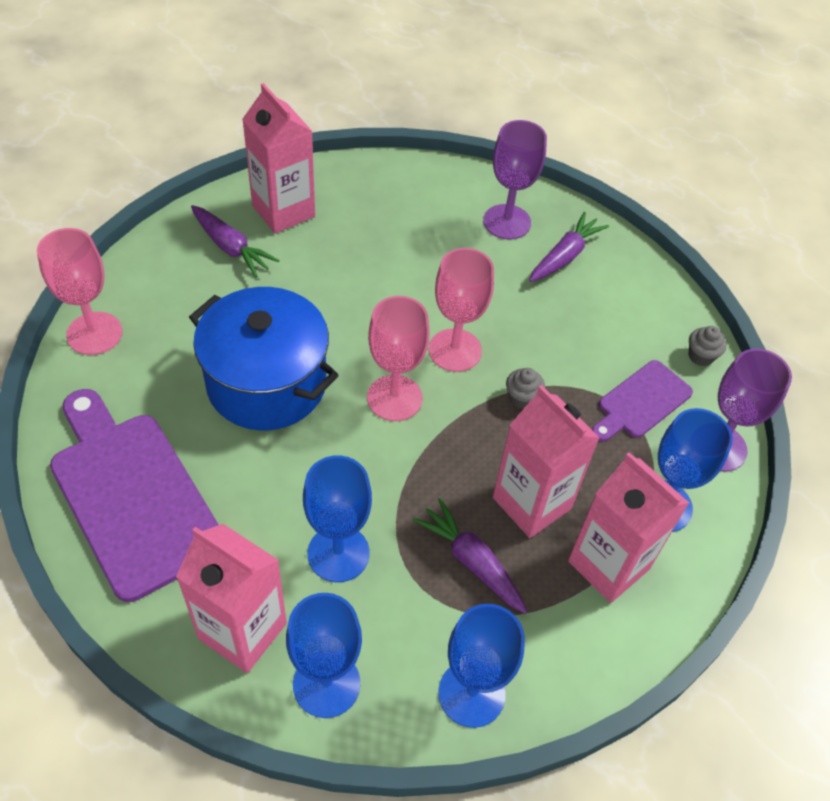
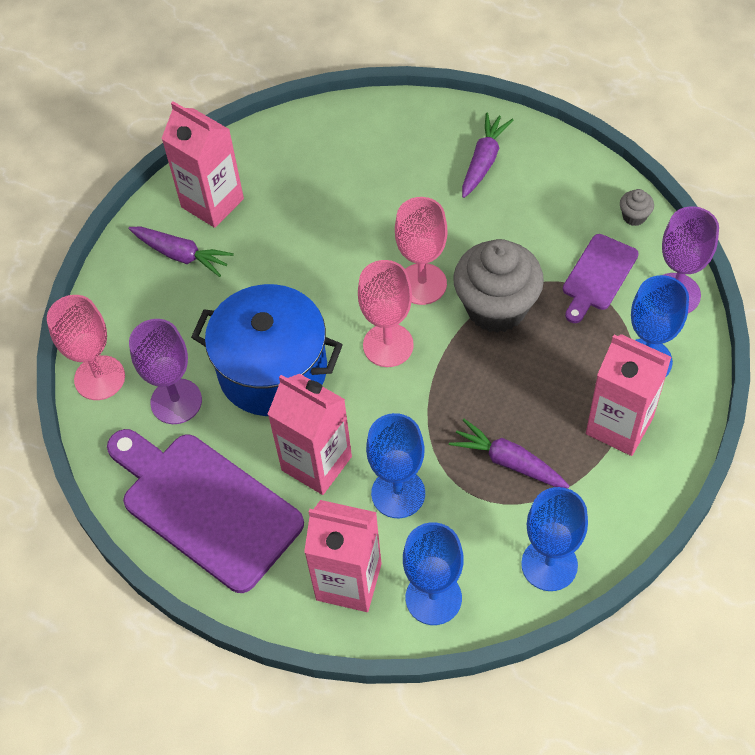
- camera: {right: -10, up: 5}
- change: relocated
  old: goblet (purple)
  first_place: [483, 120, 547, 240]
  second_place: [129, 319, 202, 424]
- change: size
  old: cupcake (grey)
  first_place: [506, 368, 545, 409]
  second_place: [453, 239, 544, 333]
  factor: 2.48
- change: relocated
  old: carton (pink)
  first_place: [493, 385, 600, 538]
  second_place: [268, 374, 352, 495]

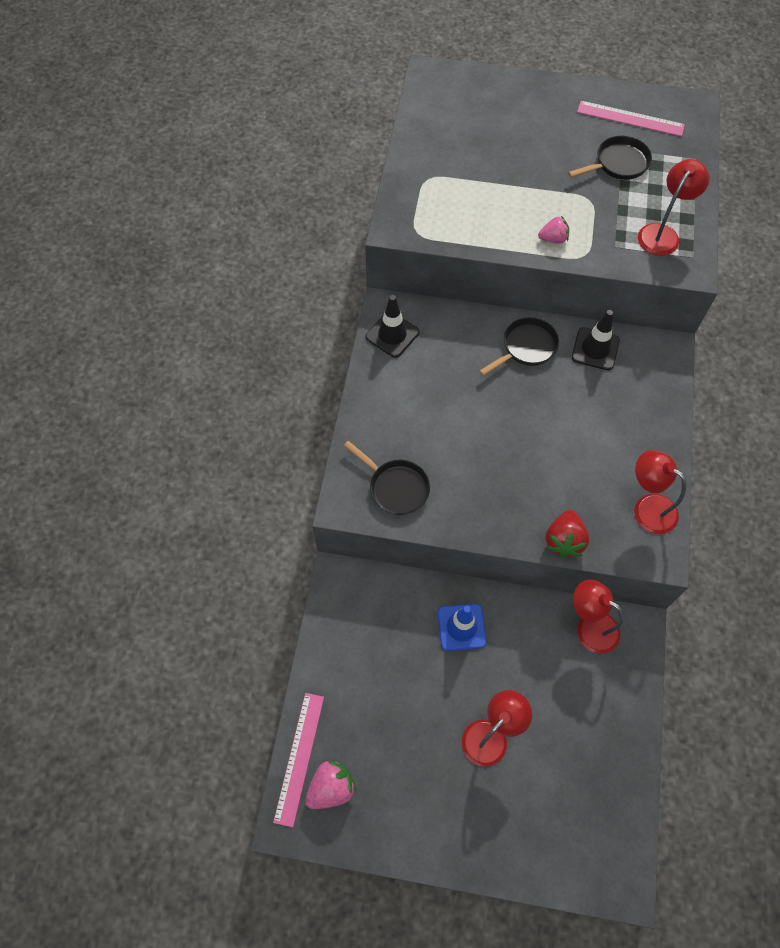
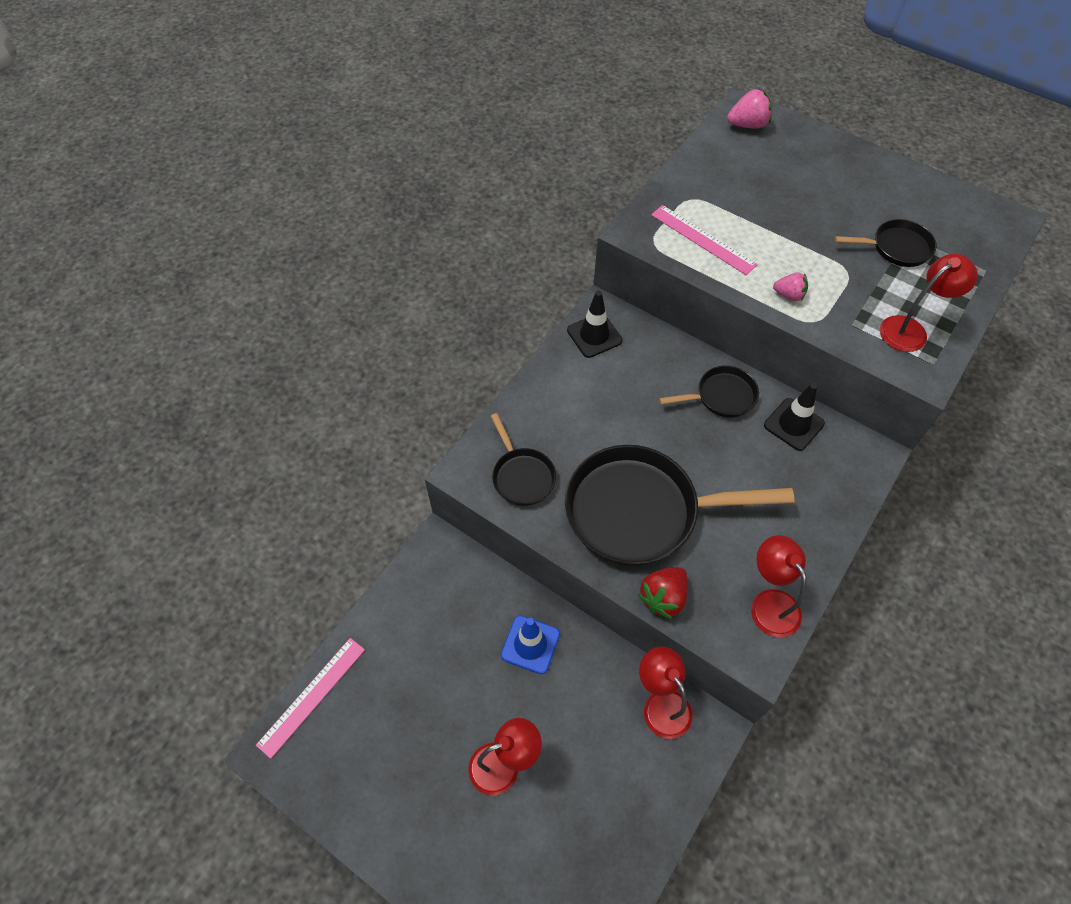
- camera: {right: 25, up: -5}
- change: relocated
  old: ruler (pink)
  first_place: [577, 101, 685, 137]
  second_place: [651, 205, 758, 275]
- change: relocated
  old: strawberry (pink)
  first_place: [305, 760, 356, 809]
  second_place: [727, 88, 772, 129]
- change: appeared
  new: pan (black)
  second_place: [565, 445, 795, 566]

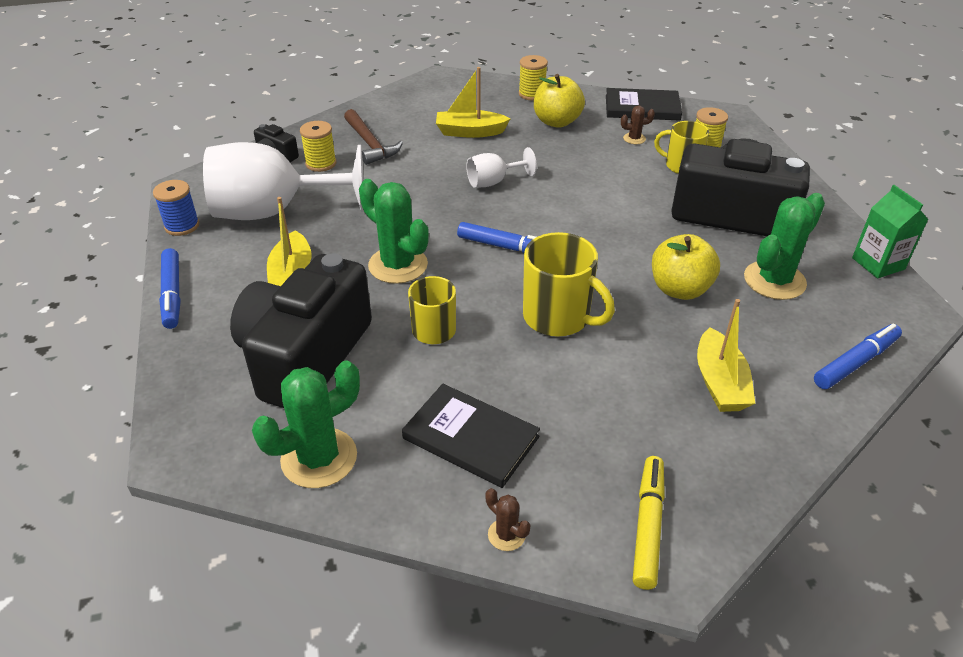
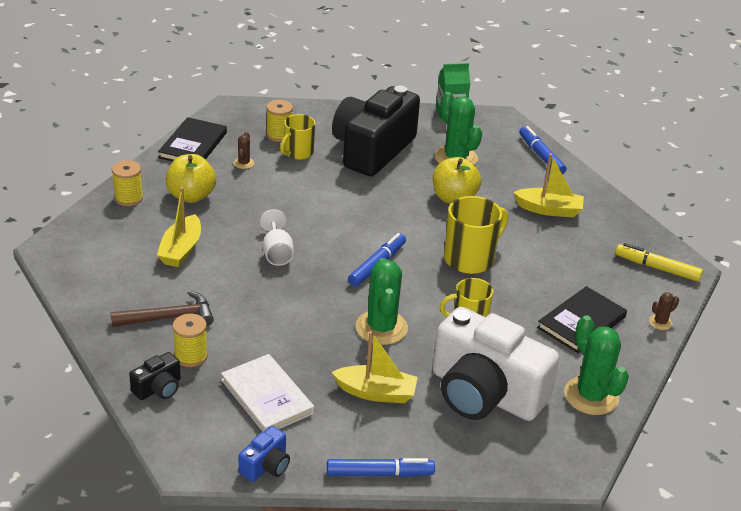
- camera: {right: -80, up: -5}
- change: exchanged
  old: goblet (white)
  new: book (white)
  first_place: [203, 142, 364, 220]
  second_place: [221, 354, 314, 432]
- change: spun
  old: cactus (green)
  first_place: [359, 179, 429, 284]
  second_place: [356, 258, 408, 345]
  degrees: -60
- change: exchanged
  old: spool (blue)
  new: camera (blue)
  first_place: [153, 180, 199, 236]
  second_place: [239, 426, 290, 482]
- change: colour
  old: camera (black)
  new: camera (white)
  first_place: [230, 253, 372, 408]
  second_place: [432, 307, 559, 421]

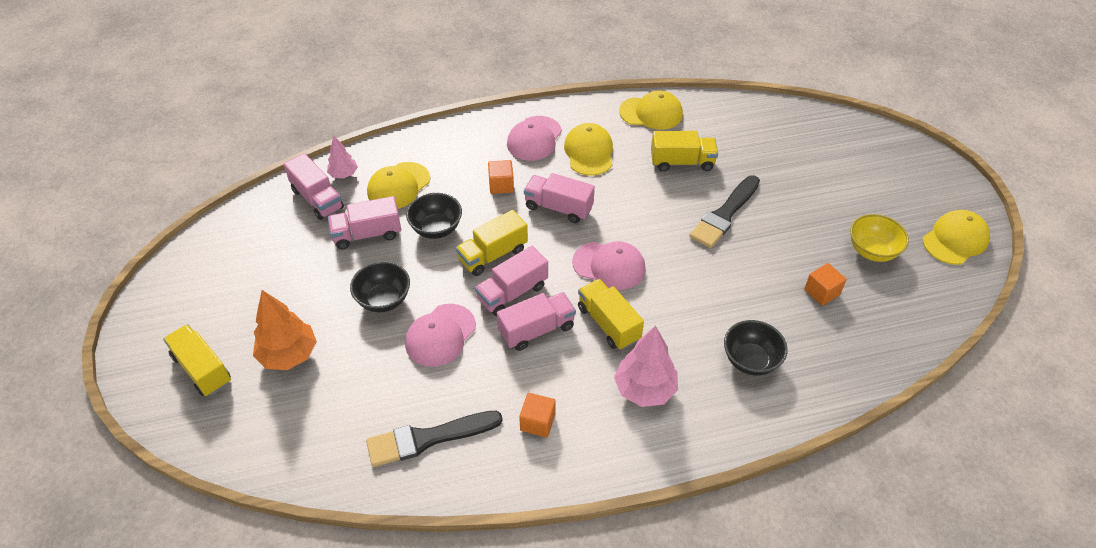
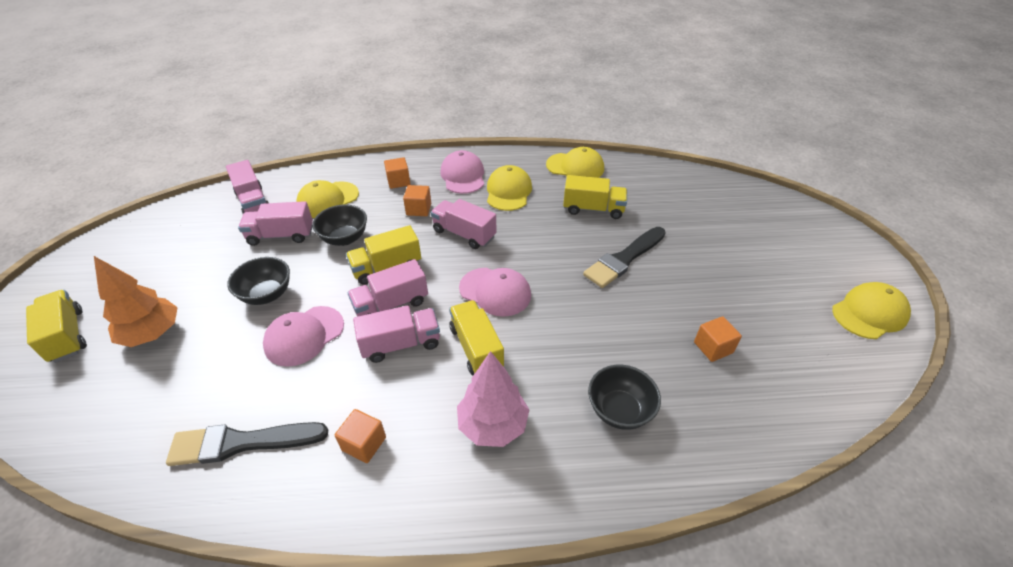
- camera: {right: 10, up: -5}
- change: spun
  old: cap (pink)
  first_place: [507, 116, 562, 161]
  second_place: [440, 150, 484, 194]
  degrees: 135
- change: missing
  old: tree (pink)
  first_place: [327, 136, 358, 179]
- change: missing
  old: bowl (yellow)
  first_place: [850, 214, 909, 262]
- change: appeared
  new: cube (orange)
  second_place: [384, 157, 410, 189]

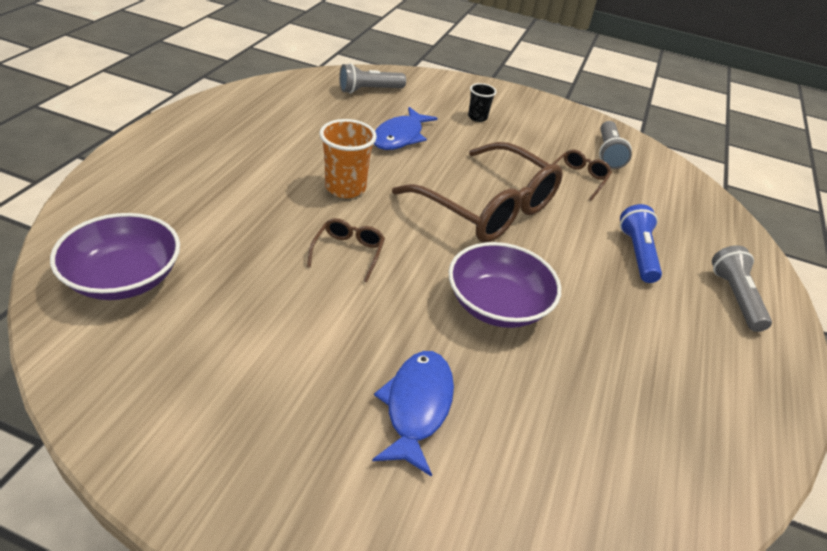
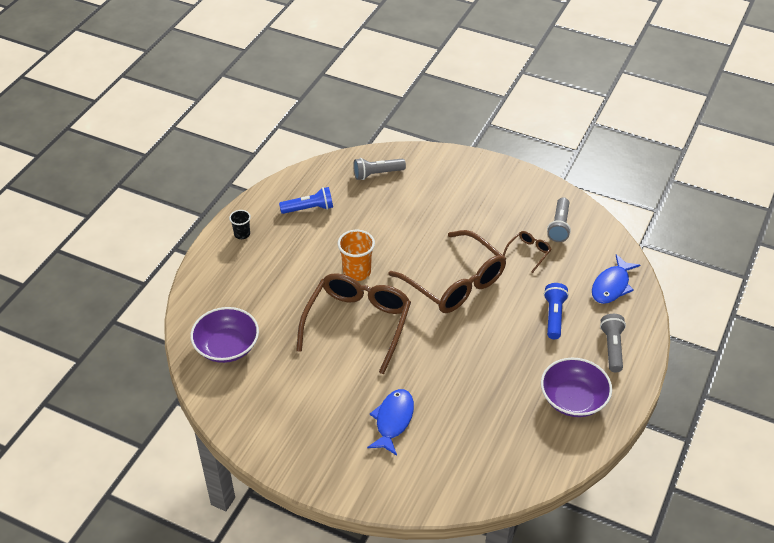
- camera: {right: 10, up: 5}
- change: relocated
  old: cup (black)
  first_place: [468, 83, 497, 122]
  second_place: [229, 210, 251, 239]
- change: relocated
  old: fish (blue)
  first_place: [374, 107, 438, 150]
  second_place: [592, 254, 640, 304]
- change: size
  old: glasses (brown)
  first_place: [307, 218, 385, 282]
  second_place: [296, 273, 411, 374]
  factor: 2.35
- change: relocated
  old: bowl (purple)
  first_place: [449, 242, 561, 328]
  second_place: [541, 358, 612, 417]
- change: appeared
  new: flashlight (blue)
  second_place: [279, 187, 333, 214]

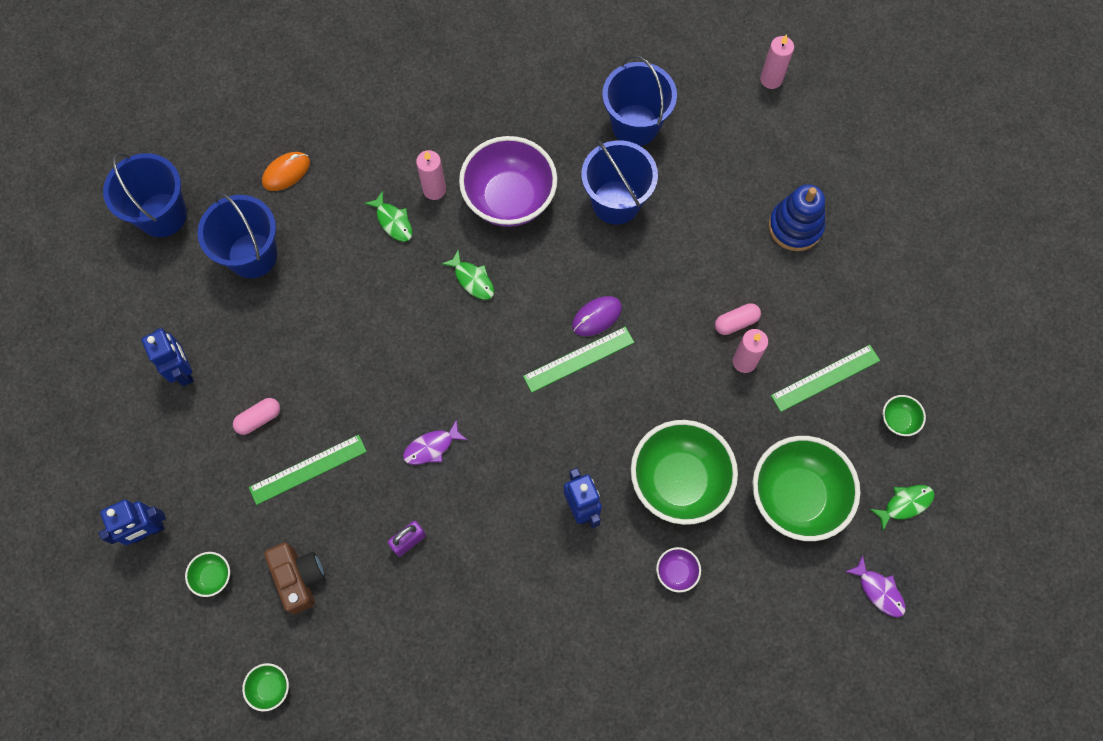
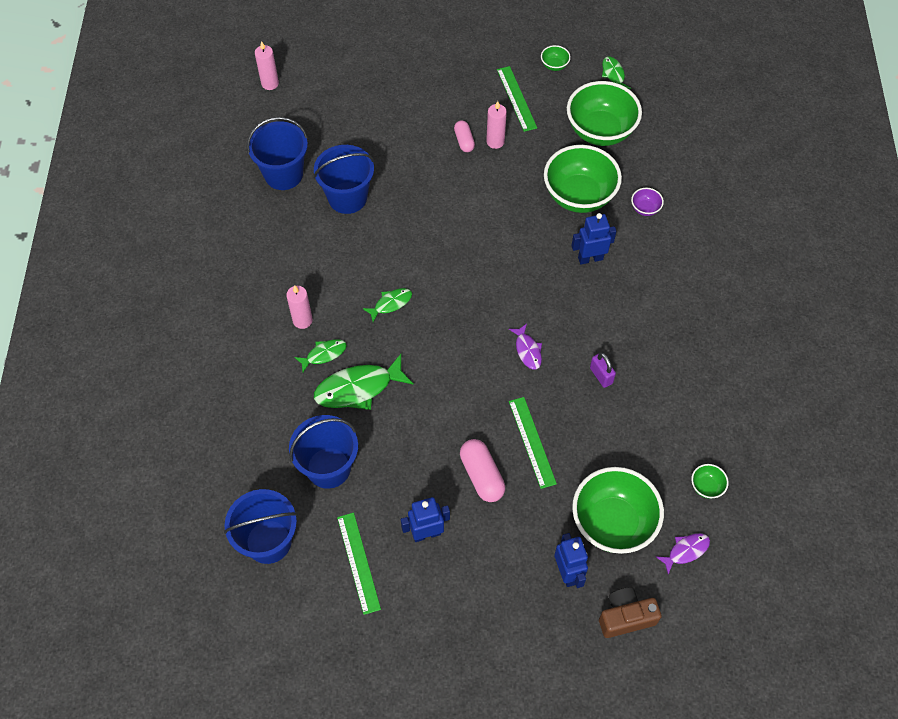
- camera: {right: -80, up: -10}
- change: missing
  old: bowl (purple)
  first_place: [459, 136, 557, 227]
- change: missing
  old: mouse (orange)
  first_place: [262, 152, 310, 191]
- change: missing
  old: stacking toy (blue)
  first_place: [769, 184, 825, 251]
- change: missing
  old: mouse (purple)
  first_place: [572, 296, 622, 336]
- change: relocated
  old: ruler (green)
  first_place: [523, 327, 635, 393]
  second_place: [337, 513, 381, 615]
- change: size
  old: capsule (pink)
  first_place: [233, 398, 280, 435]
  second_place: [460, 439, 505, 502]
  factor: 1.59
- change: relocated
  old: camera (brown)
  first_place: [264, 542, 325, 614]
  second_place: [599, 587, 662, 638]
- change: size
  old: bowl (green)
  first_place: [185, 552, 230, 597]
  second_place: [572, 467, 664, 554]
  factor: 2.39
- change: relocated
  old: fish (purple)
  first_place: [845, 555, 906, 617]
  second_place: [656, 533, 710, 575]
- change: appeared
  new: fish (green)
  second_place: [314, 354, 414, 410]

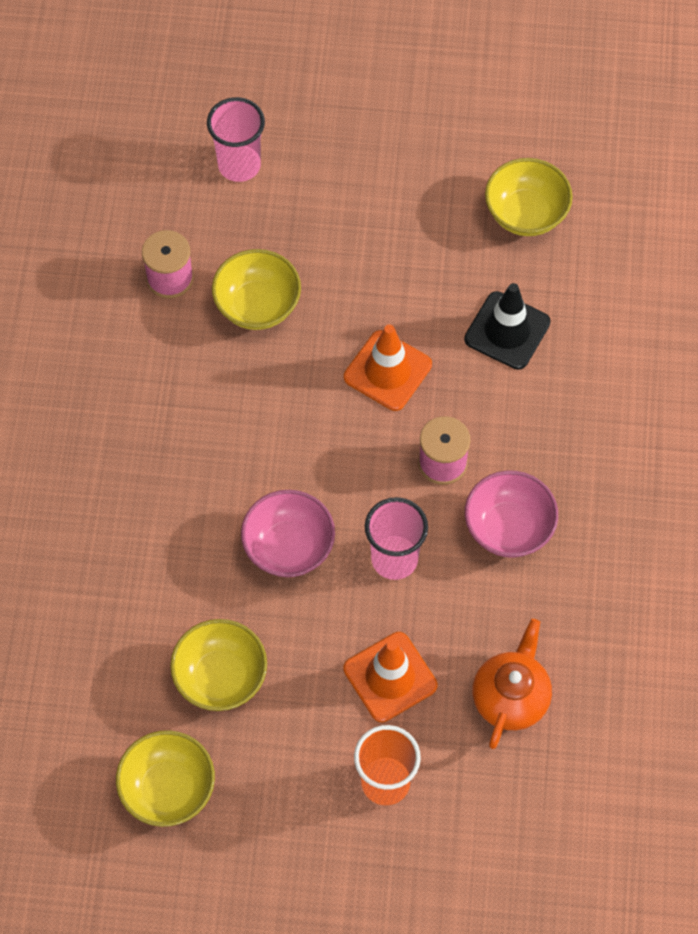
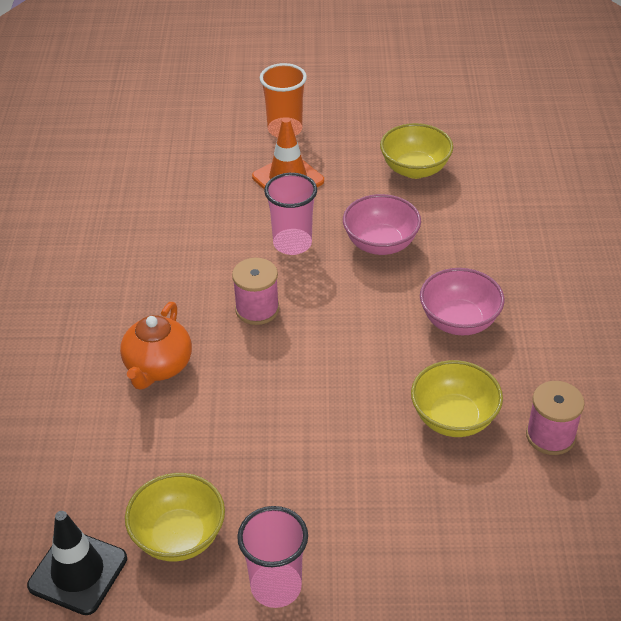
- camera: {right: 175, up: -20}
- change: relocated
  old: cup (pink)
  first_place: [207, 97, 265, 182]
  second_place: [237, 506, 308, 608]
- change: relocated
  old: traffic cone (black)
  first_place: [464, 283, 551, 370]
  second_place: [27, 511, 127, 615]
- change: missing
  old: traffic cone (orange)
  first_place: [344, 324, 432, 411]
- change: relocated
  old: bowl (pink)
  first_place: [465, 470, 558, 558]
  second_place: [420, 268, 504, 335]
- change: relocated
  old: teapot (orange)
  first_place: [473, 619, 552, 749]
  second_place: [120, 302, 192, 390]
- change: missing
  old: bowl (yellow)
  first_place: [116, 730, 215, 827]

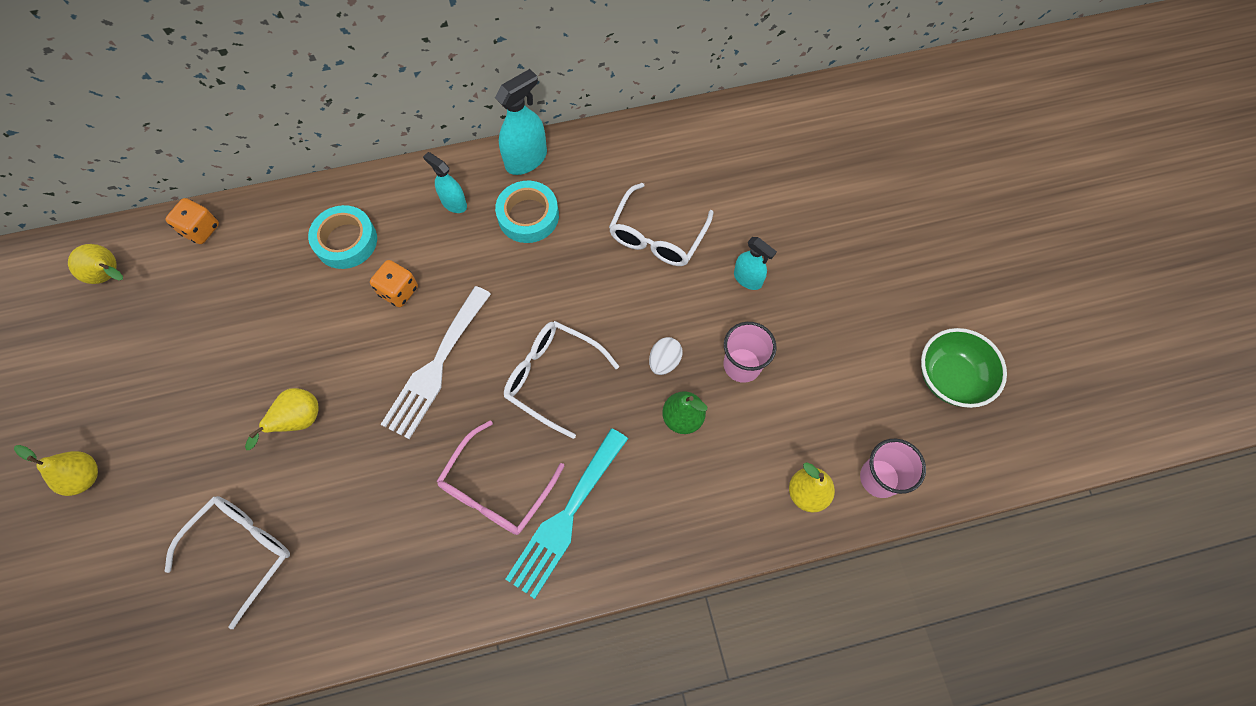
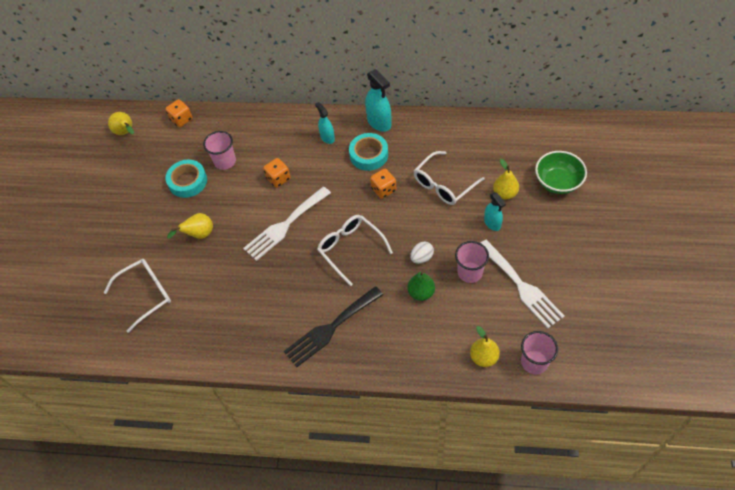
- camera: {right: 25, up: -10}
- change: spun
  old: spray bottle (turquoise)
  first_place: [495, 69, 547, 175]
  second_place: [365, 69, 391, 132]
  degrees: 75
- change: relocated
  old: tape (turquoise)
  first_place: [308, 205, 377, 269]
  second_place: [165, 160, 207, 198]
- change: relocated
  old: bowl (green)
  first_place: [921, 328, 1007, 408]
  second_place: [535, 151, 587, 194]
- change: missing
  old: glasses (pink)
  first_place: [437, 420, 564, 535]
- change: colour
  old: fork (turquoise)
  new: fork (black)
  first_place: [505, 428, 628, 599]
  second_place: [284, 286, 383, 367]
- change: relocated
  old: pear (yellow)
  first_place: [14, 445, 98, 496]
  second_place: [493, 159, 519, 200]
- change: appeared
  new: cup (pink)
  second_place: [203, 131, 236, 170]
- change: appeared
  new: dice (orange)
  second_place: [370, 169, 396, 199]
- change: appeared
  new: fork (white)
  second_place: [481, 240, 564, 328]

